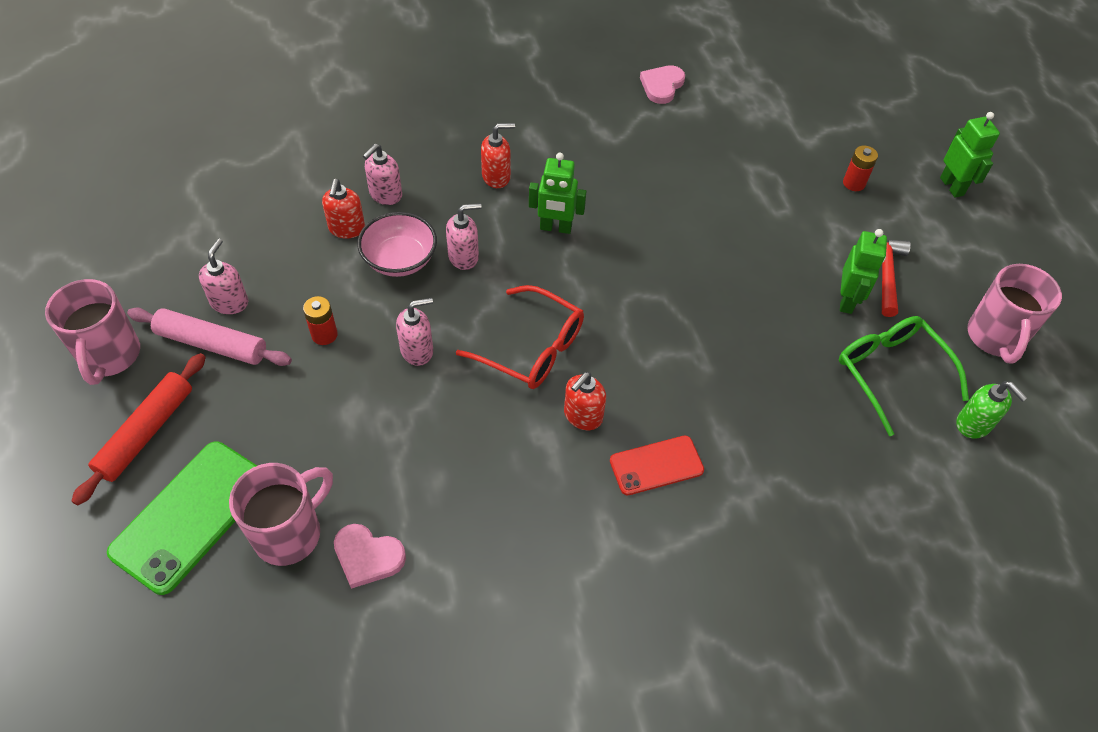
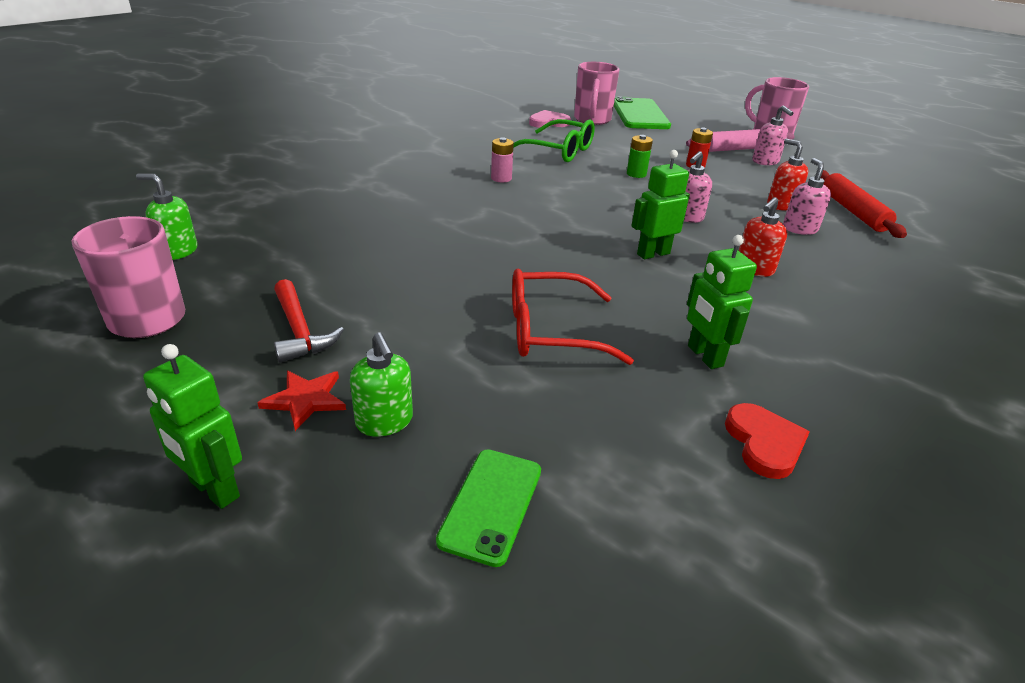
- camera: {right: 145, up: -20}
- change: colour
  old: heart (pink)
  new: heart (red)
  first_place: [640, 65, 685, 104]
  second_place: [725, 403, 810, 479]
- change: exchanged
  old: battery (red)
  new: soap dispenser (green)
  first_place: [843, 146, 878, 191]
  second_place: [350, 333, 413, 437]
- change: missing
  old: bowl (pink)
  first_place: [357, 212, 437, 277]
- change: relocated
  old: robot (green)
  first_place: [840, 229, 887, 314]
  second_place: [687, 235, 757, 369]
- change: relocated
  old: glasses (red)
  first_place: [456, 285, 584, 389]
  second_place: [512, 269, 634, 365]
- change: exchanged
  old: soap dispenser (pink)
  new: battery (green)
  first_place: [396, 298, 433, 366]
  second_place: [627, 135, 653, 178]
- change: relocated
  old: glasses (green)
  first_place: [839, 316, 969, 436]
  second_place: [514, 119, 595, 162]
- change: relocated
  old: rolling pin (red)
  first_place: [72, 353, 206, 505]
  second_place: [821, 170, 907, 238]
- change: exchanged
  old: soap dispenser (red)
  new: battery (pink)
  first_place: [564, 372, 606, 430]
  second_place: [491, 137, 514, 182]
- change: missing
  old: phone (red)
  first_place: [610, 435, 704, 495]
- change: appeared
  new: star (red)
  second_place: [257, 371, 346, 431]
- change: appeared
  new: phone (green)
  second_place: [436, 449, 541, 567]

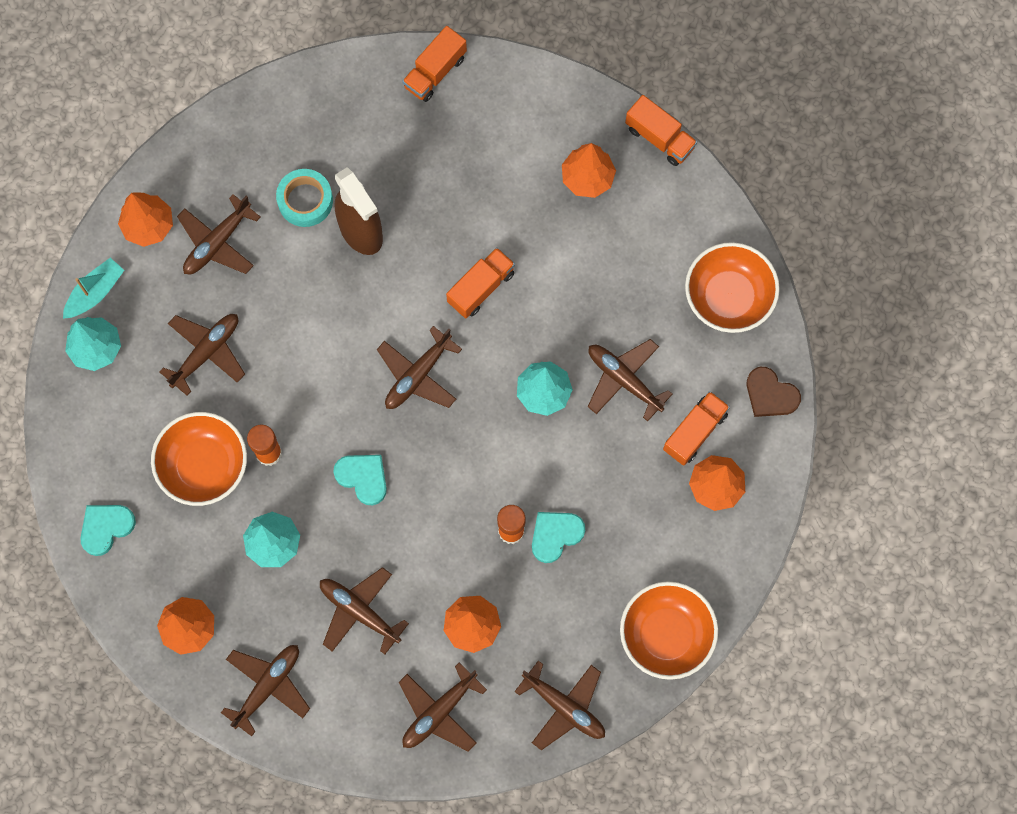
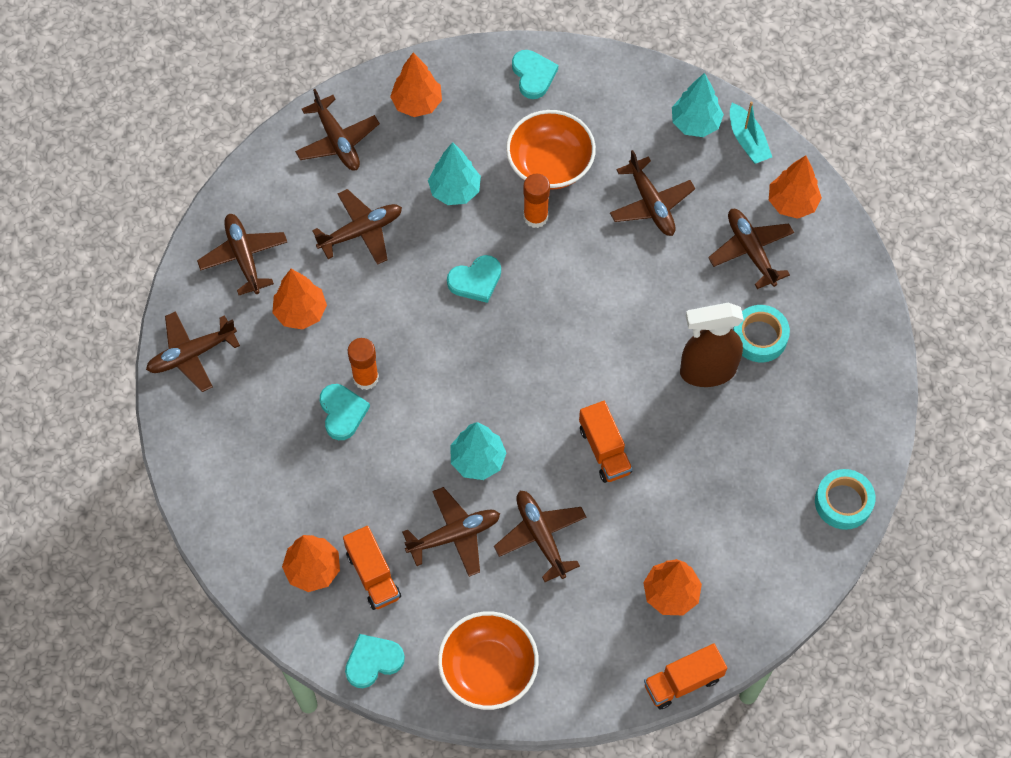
- camera: {right: 115, up: -10}
- change: exchanged
  old: truck (orange)
  new: tape (turquoise)
  first_place: [402, 26, 467, 102]
  second_place: [815, 469, 875, 530]
- change: relocated
  old: plane (brown)
  first_place: [377, 326, 462, 409]
  second_place: [494, 491, 587, 582]
- change: colour
  old: heart (brown)
  new: heart (turquoise)
  first_place: [747, 367, 801, 417]
  second_place: [345, 634, 405, 688]
- change: missing
  old: bowl (orange)
  first_place: [620, 581, 718, 680]

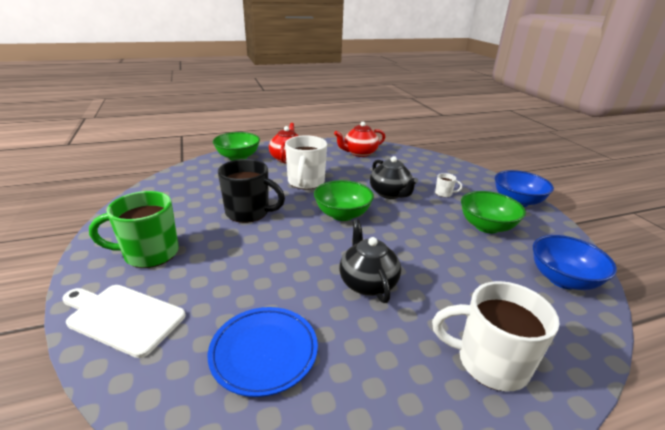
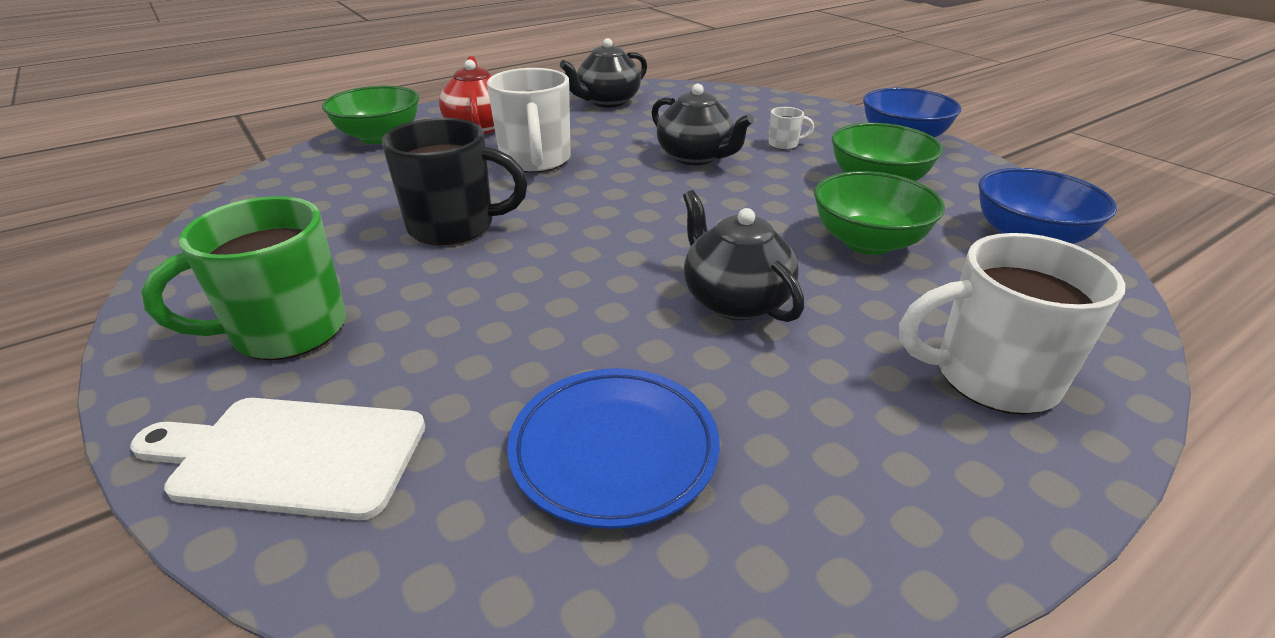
- camera: {right: -15, up: 5}
- change: colour
  old: teapot (red)
  new: teapot (black)
  first_place: [334, 122, 385, 157]
  second_place: [560, 38, 647, 107]
- change: relocated
  old: bowl (green)
  first_place: [314, 180, 374, 221]
  second_place: [814, 171, 945, 255]

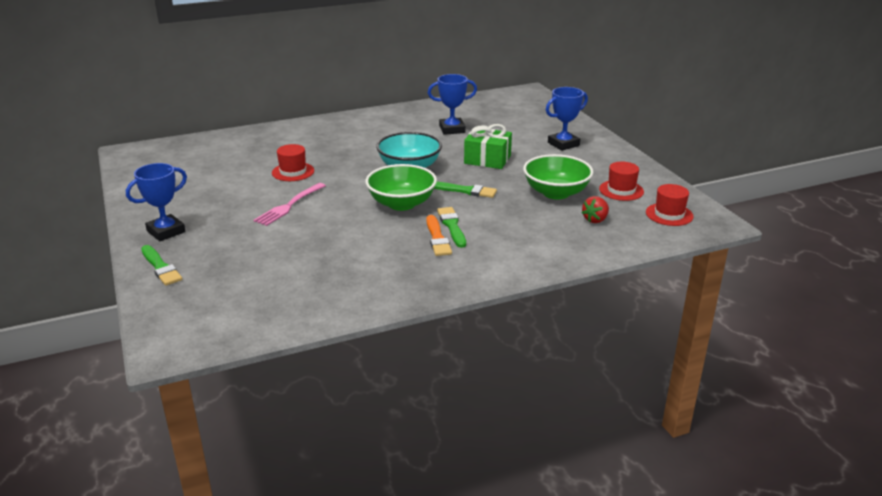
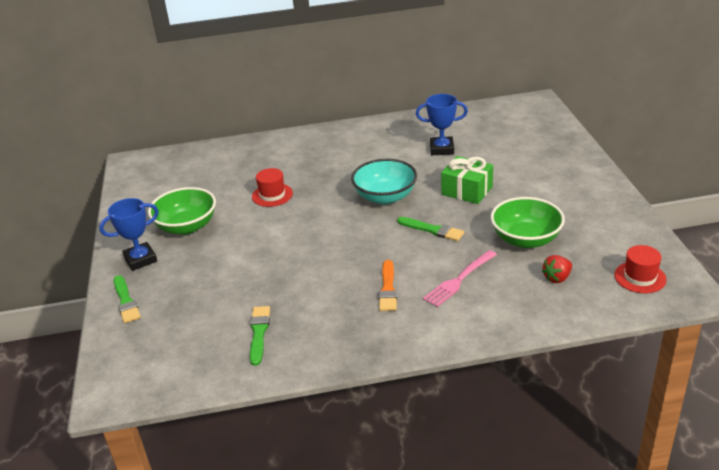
- camera: {right: 15, up: 5}
- change: missing
  old: trophy (blue)
  first_place: [546, 87, 588, 151]
- change: missing
  old: hat (red)
  first_place: [599, 162, 644, 201]
- change: relocated
  old: bowl (green)
  first_place: [365, 164, 437, 211]
  second_place: [148, 187, 216, 235]
- change: relocated
  old: fork (pink)
  first_place: [253, 183, 326, 226]
  second_place: [423, 250, 497, 307]
- change: relocated
  old: brush (green)
  first_place: [437, 207, 466, 248]
  second_place: [250, 306, 270, 366]

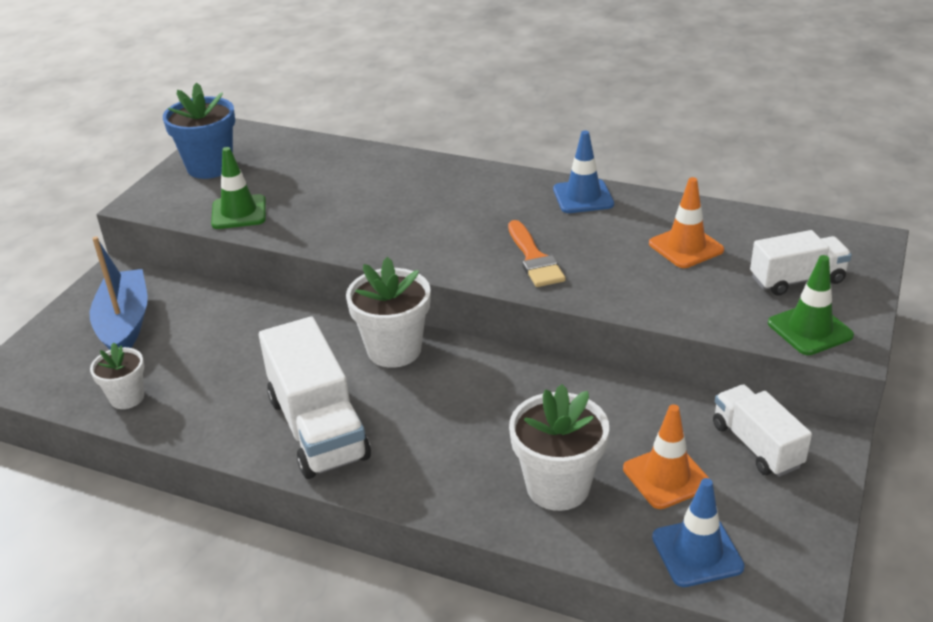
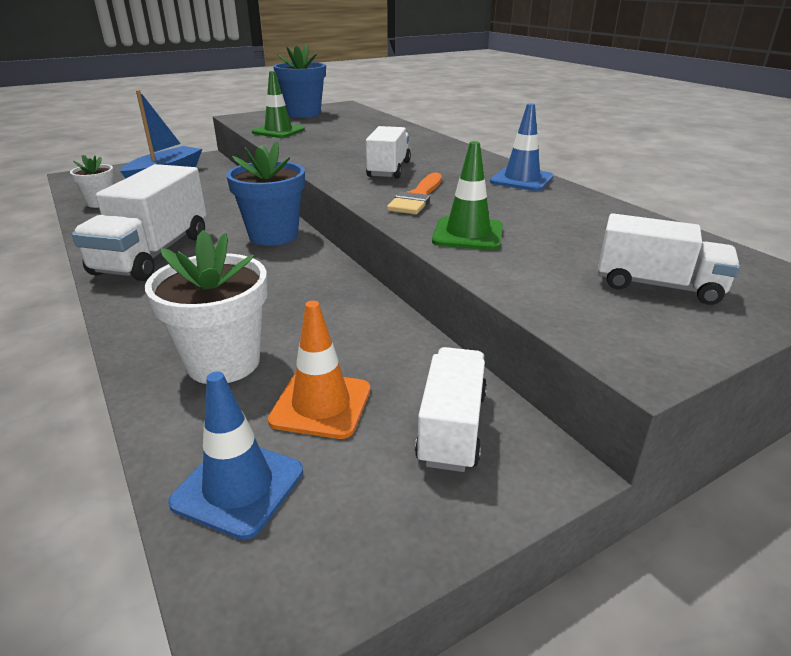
- camera: {right: 35, up: -5}
- change: missing
  old: traffic cone (orange)
  first_place: [649, 177, 724, 268]
- change: relocated
  old: traffic cone (green)
  first_place: [768, 255, 854, 355]
  second_place: [432, 141, 503, 250]
- change: colour
  old: flower pot (white)
  new: flower pot (blue)
  first_place: [346, 257, 431, 368]
  second_place: [226, 141, 305, 246]
- change: appeared
  new: truck (white)
  second_place: [366, 126, 411, 179]

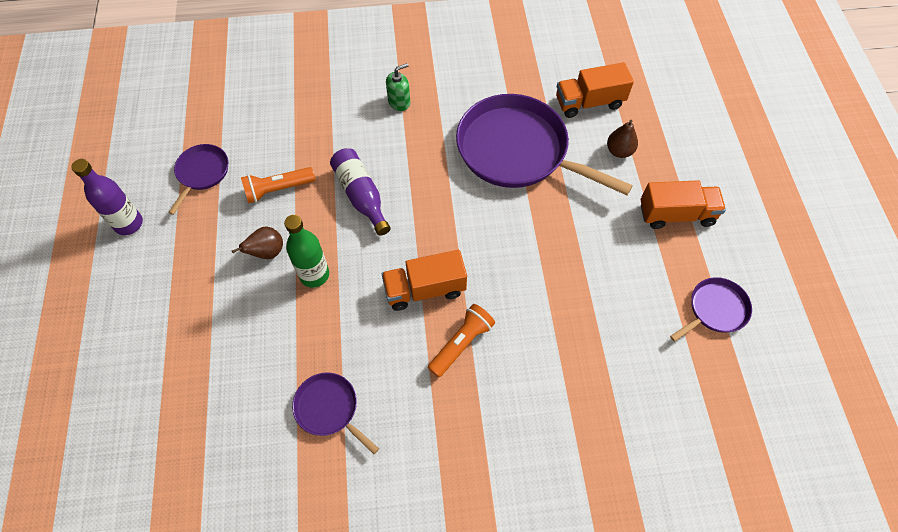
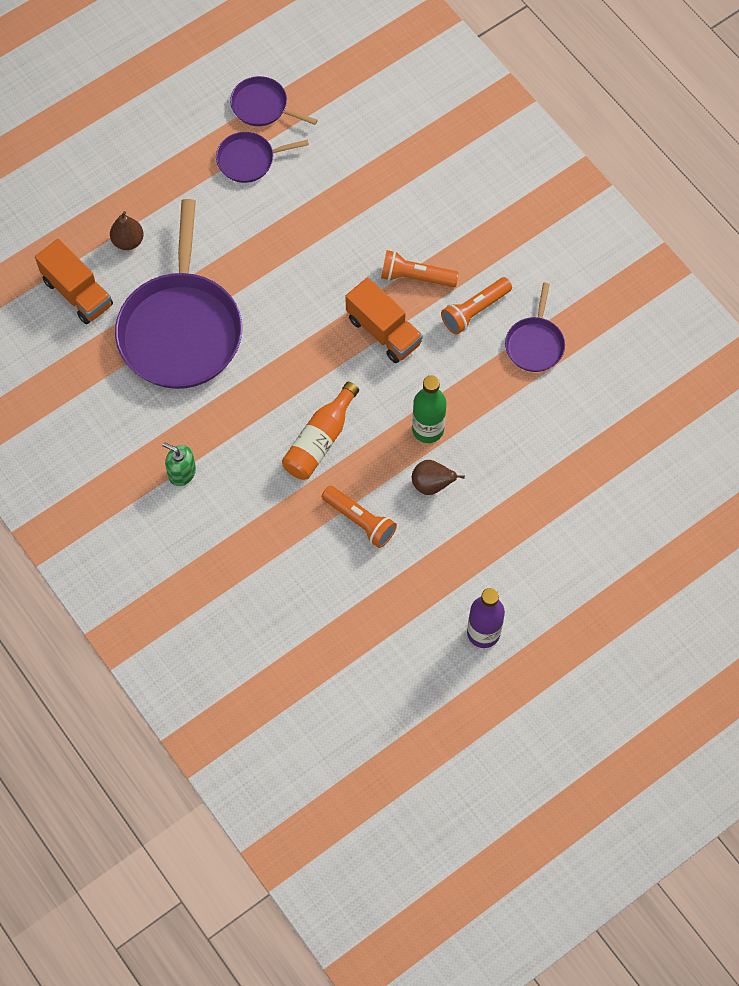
- camera: {right: -120, up: 5}
- change: relocated
  old: pan (purple)
  first_place: [168, 144, 228, 215]
  second_place: [216, 132, 309, 183]
- change: colour
  old: bottle (purple)
  new: bottle (orange)
  first_place: [330, 148, 391, 236]
  second_place: [282, 382, 359, 480]
- change: missing
  old: truck (orange)
  first_place: [641, 180, 726, 229]
- change: appeared
  new: flashlight (orange)
  second_place: [441, 277, 512, 335]

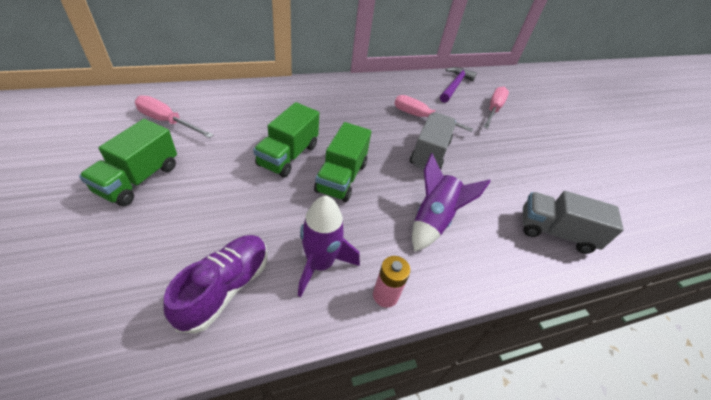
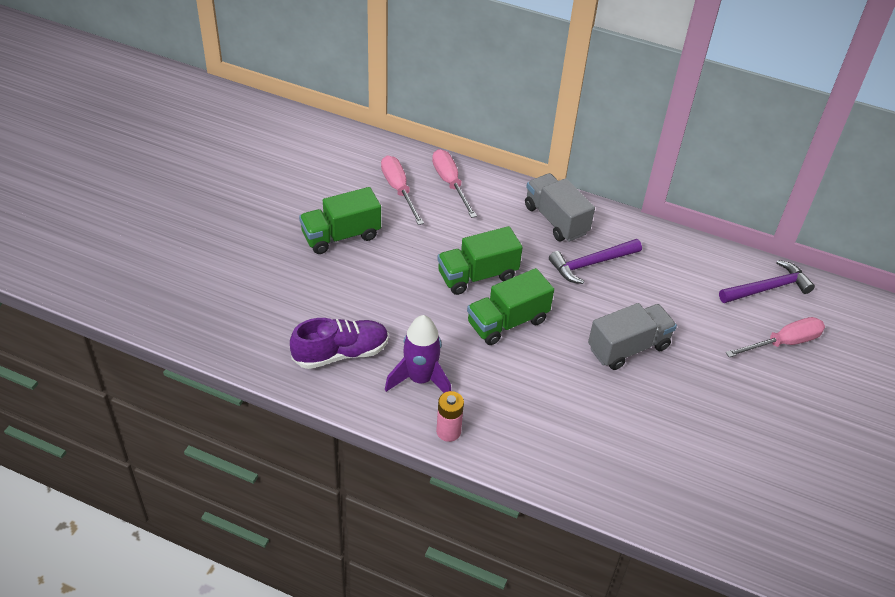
- camera: {right: 45, up: 0}
- change: relocated
  old: screwdriver (pink)
  first_place: [394, 95, 473, 132]
  second_place: [432, 149, 477, 218]
- change: missing
  old: rocket (purple)
  first_place: [412, 153, 491, 252]
- change: relocated
  old: truck (grey)
  first_place: [523, 191, 624, 254]
  second_place: [525, 173, 595, 242]
- change: appeared
  new: hammer (purple)
  second_place: [549, 239, 642, 284]

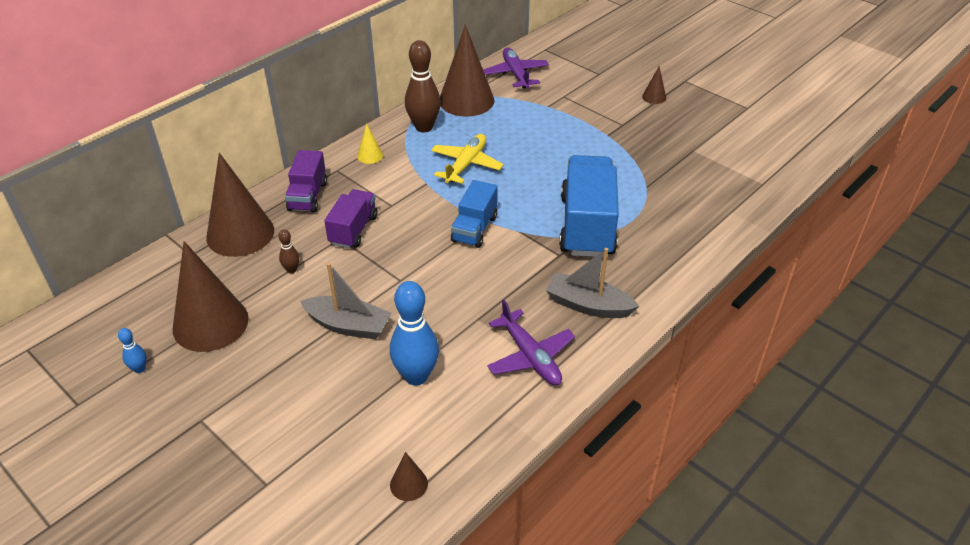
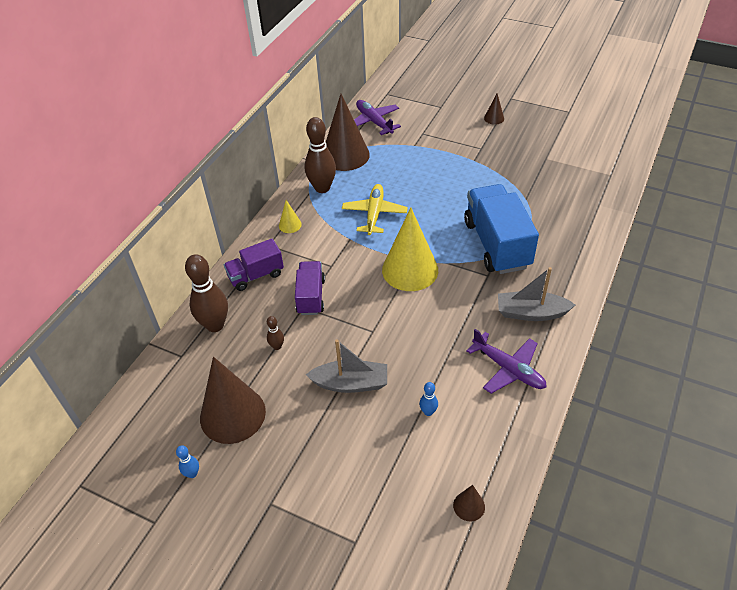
- camera: {right: -15, up: 5}
- change: spun
  old: truck (purple)
  first_place: [285, 150, 327, 213]
  second_place: [224, 239, 284, 291]
  degrees: 75
- change: exchanged
  old: cone (brown)
  new: bowling pin (brown)
  first_place: [206, 153, 274, 257]
  second_place: [185, 254, 228, 332]
- change: exchanged
  old: truck (blue)
  new: cone (yellow)
  first_place: [451, 180, 498, 248]
  second_place: [382, 207, 438, 291]
- change: size
  old: bowling pin (blue)
  first_place: [390, 281, 439, 385]
  second_place: [419, 382, 438, 416]
  factor: 0.46

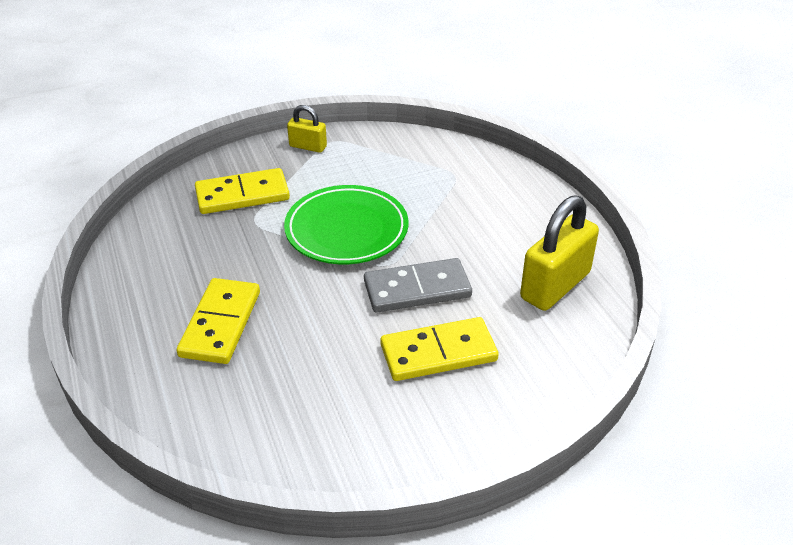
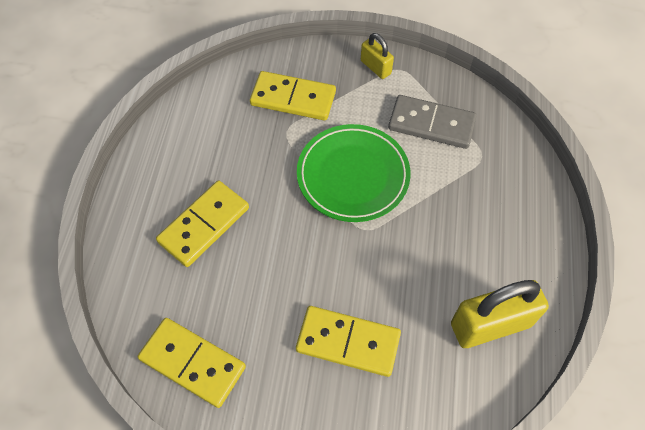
- camera: {right: 30, up: 20}
- change: relocated
  old: domino (grey)
  first_place: [364, 258, 472, 313]
  second_place: [388, 95, 477, 149]
- change: appeared
  new: domino (yellow)
  second_place: [138, 318, 246, 408]

